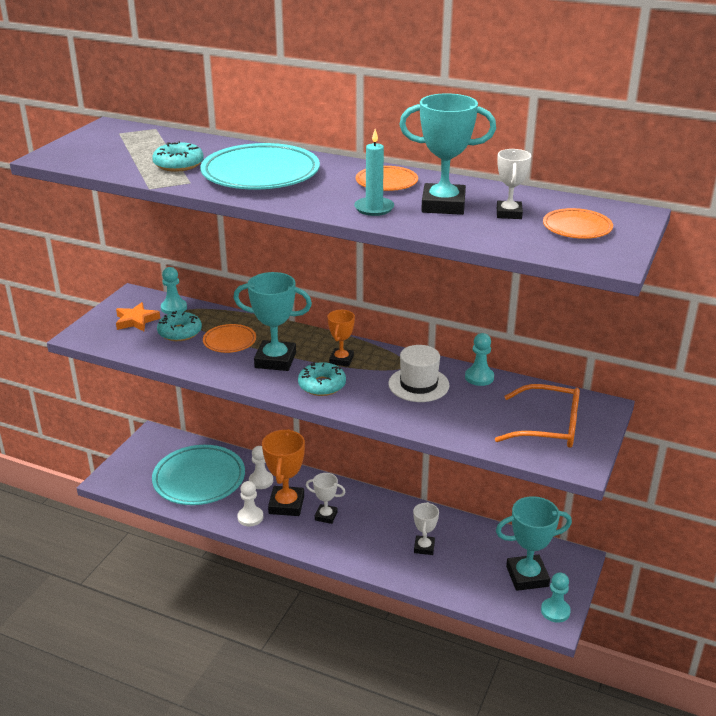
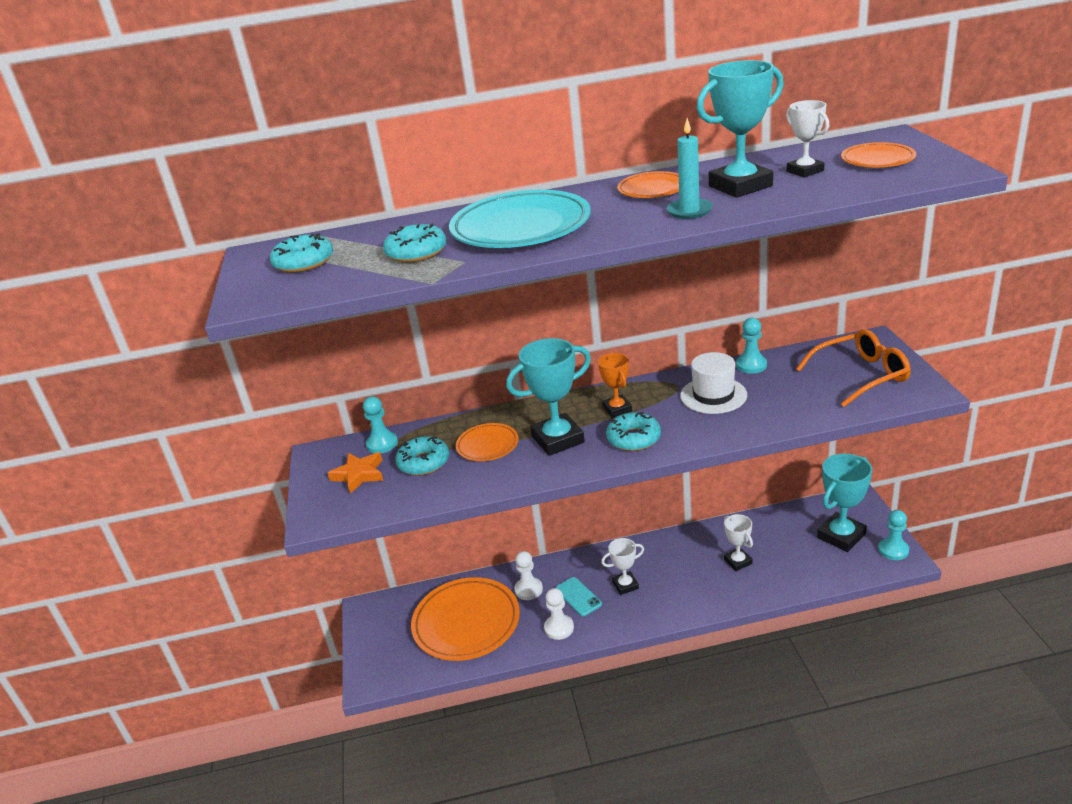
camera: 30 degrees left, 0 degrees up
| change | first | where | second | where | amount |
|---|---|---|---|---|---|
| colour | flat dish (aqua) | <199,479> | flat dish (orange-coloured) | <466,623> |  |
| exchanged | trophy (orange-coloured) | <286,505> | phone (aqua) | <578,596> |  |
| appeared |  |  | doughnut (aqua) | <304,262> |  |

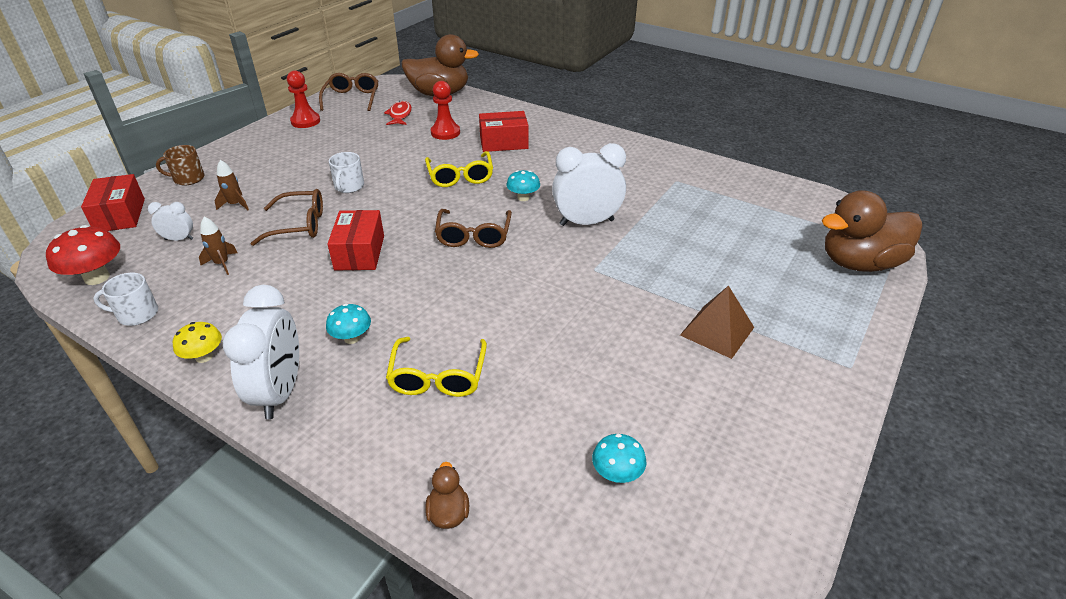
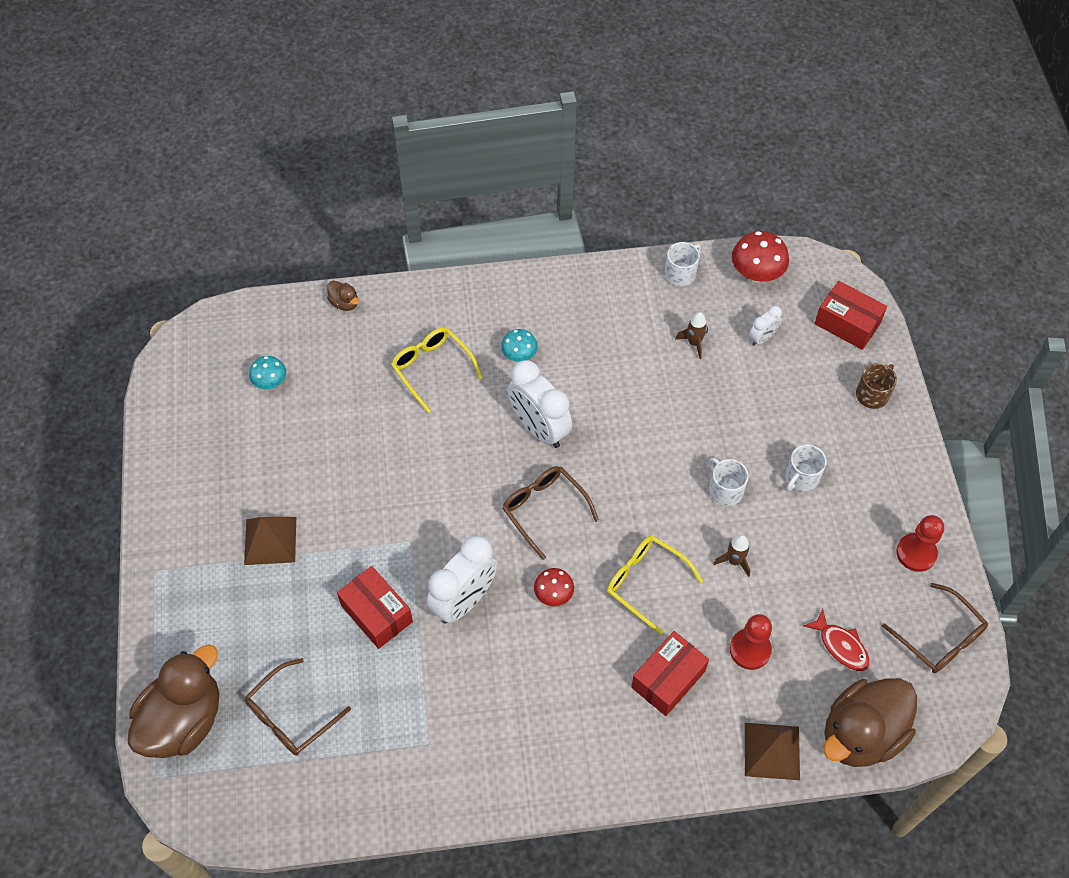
camera: 140 degrees right, 20 degrees up
| change | first | where | second | where | amount |
|---|---|---|---|---|---|
| missing | mushroom (bright yellow) | <204,357> |  |  |  |
| relocated | spaceship (brown) | <235,204> |  | <734,561> |  |
| relocated | clock (white) | <280,392> |  | <539,428> |  |
| relocated | glasses (brown) | <299,225> |  | <291,716> |  |
| relocated | box (scarlet) | <359,252> |  | <376,613> |  |
| colour | mushroom (aqua) | <523,198> | mushroom (scarlet) | <553,594> |  |
| appeared |  |  | pyramid shape (brown) | <772,751> |  |
| appeared |  |  | mug (white) | <801,477> |  |

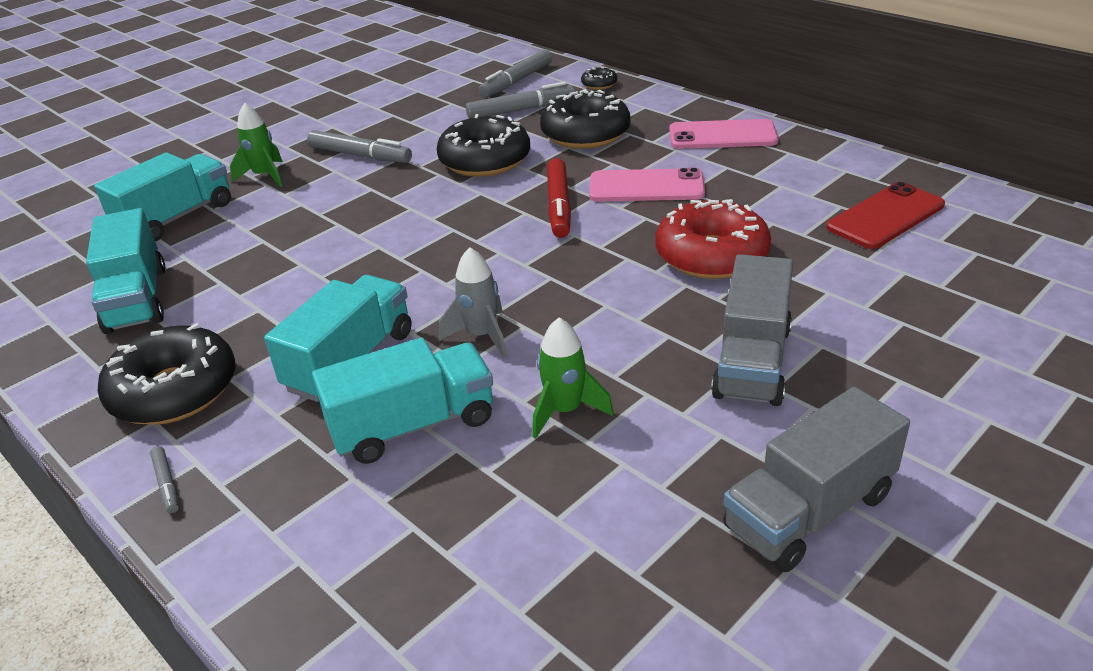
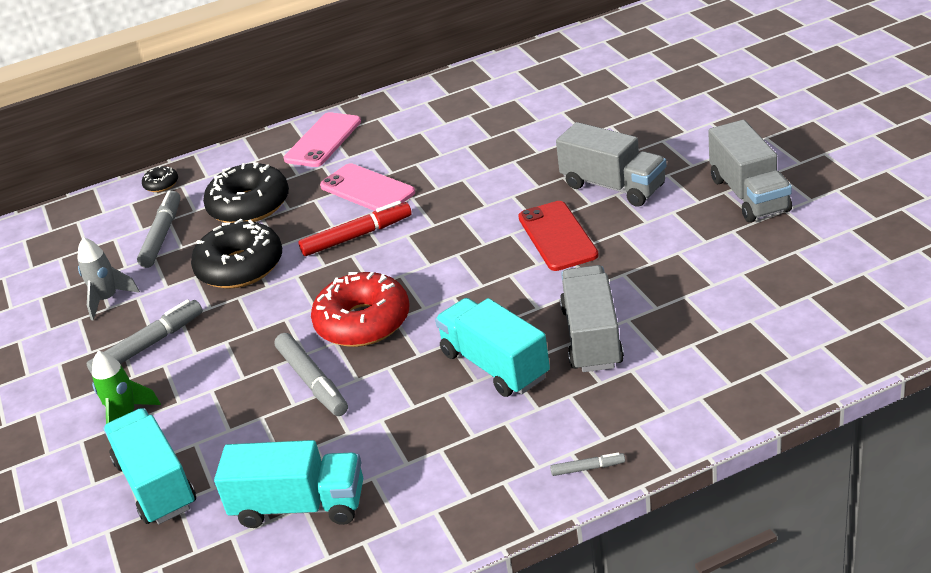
camera: 65 degrees left, 0 degrees up
| change | first | where | second | where | amount |
|---|---|---|---|---|---|
| missing | doughnut (jet-black) | <174,391> |  |  |  |
| colour | lorry (aqua) | <413,425> | lorry (grey) | <592,337> |  |
| relocated | spaceship (grey) | <481,336> |  | <108,299> |  |
| relocated | marker (grey) | <517,81> |  | <312,381> |  |
| missing | spaceship (emerald) | <565,411> |  |  |  |
| spun | marker (scarlet) | <559,206> |  | <357,236> | 45 degrees counterclockwise |
| spun | phone (rose-pink) | <646,187> |  | <367,189> | 75 degrees counterclockwise |
| relocated | doughnut (scarlet) | <711,255> |  | <363,322> |  |
| relocated | phone (scarlet) | <885,216> |  | <557,236> |  |

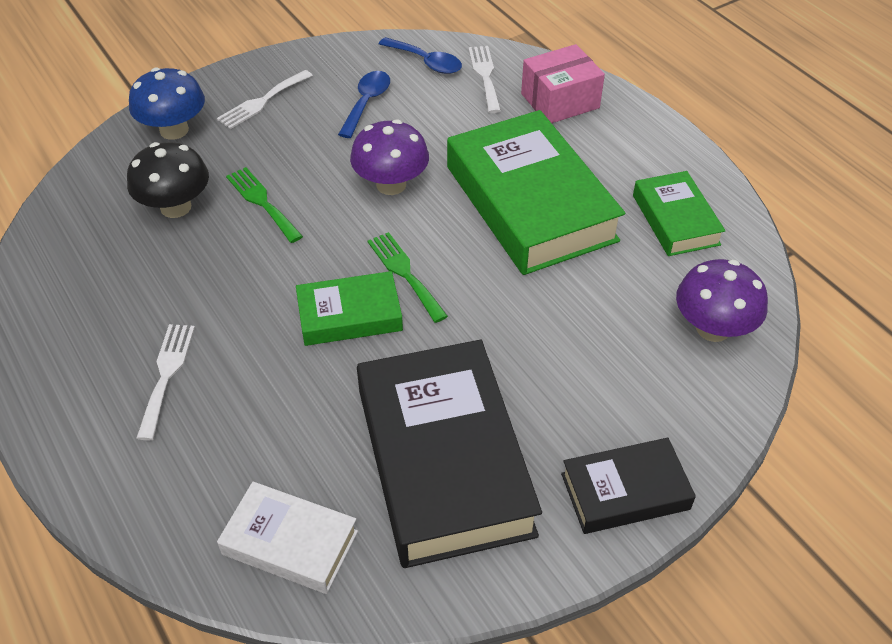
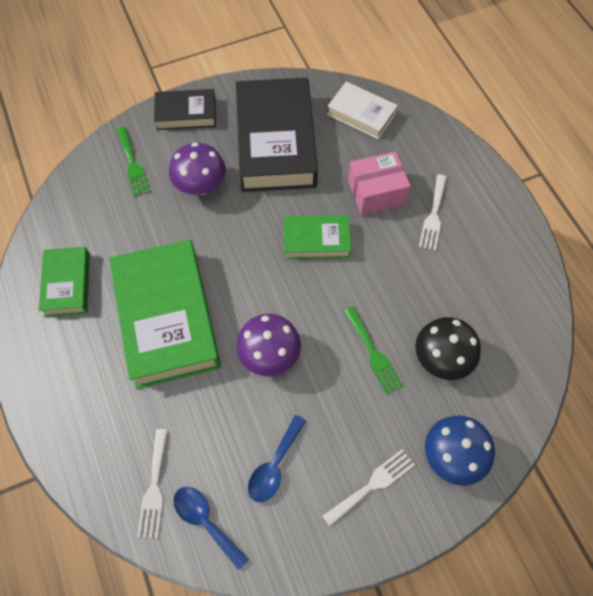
camera: 170 degrees left, 15 degrees up
| change | first | where | second | where | amount |
|---|---|---|---|---|---|
| relocated | dinner fork (emerald) | <405,273> |  | <133,164> |  |
| relocated | box (rose-pink) | <560,101> |  | <376,192> |  |
| relocated | mushroom (violet) | <713,328> |  | <200,186> |  |

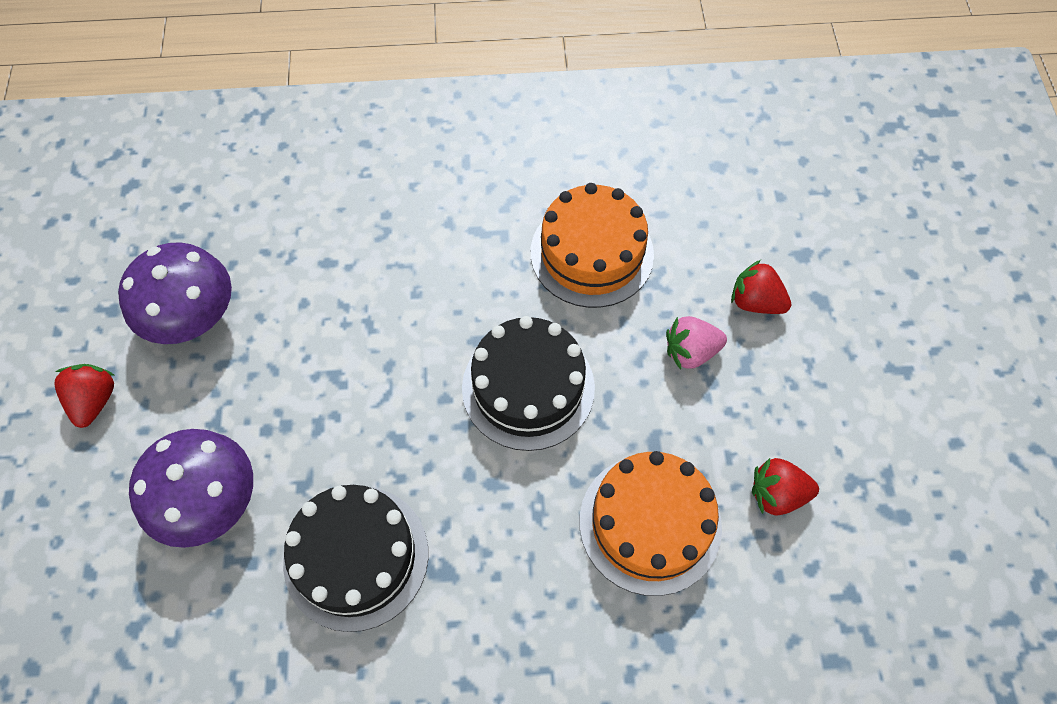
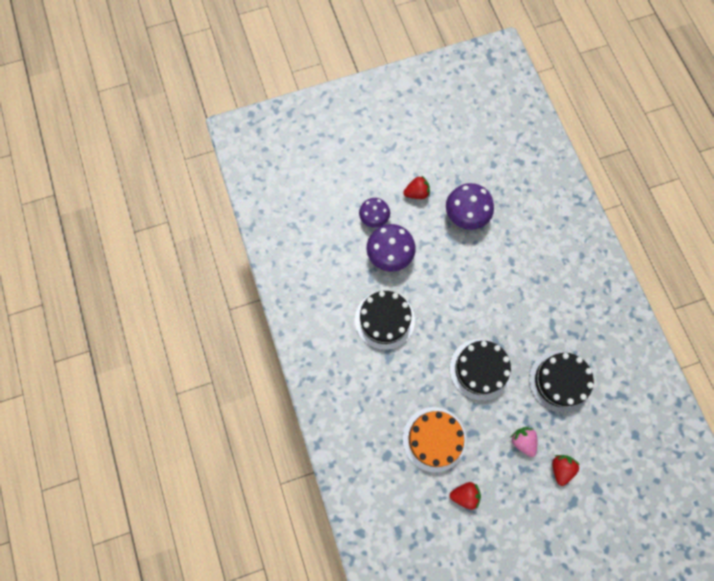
camera: 75 degrees right, 10 degrees up
| change | first | where | second | where | amount |
|---|---|---|---|---|---|
| colour | layer cake (orange-coloured) | <592,253> | layer cake (jet-black) | <559,381> |  |
| spun | berry (scarlet) | <777,494> |  | <464,495> | 105 degrees clockwise |
| appeared |  |  | mushroom (violet) | <374,217> |  |

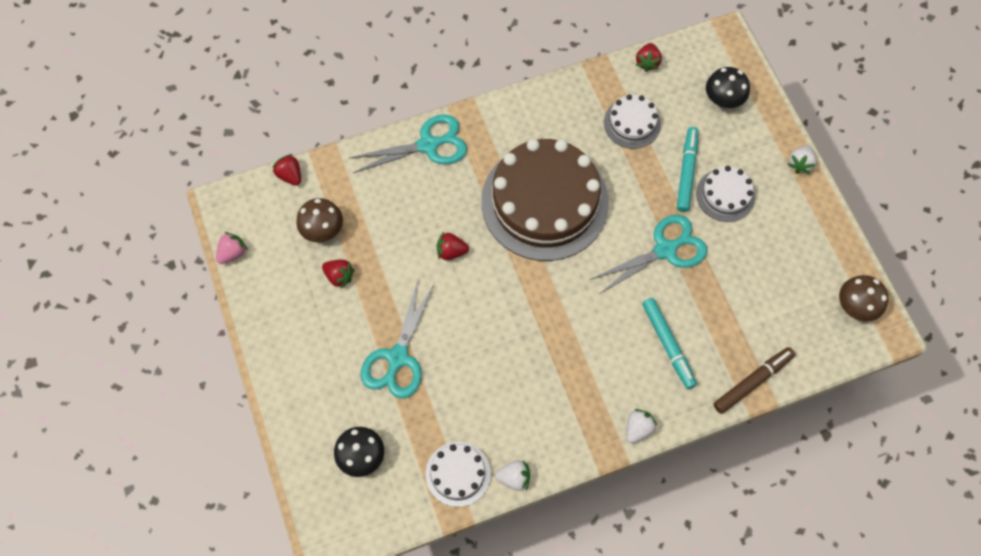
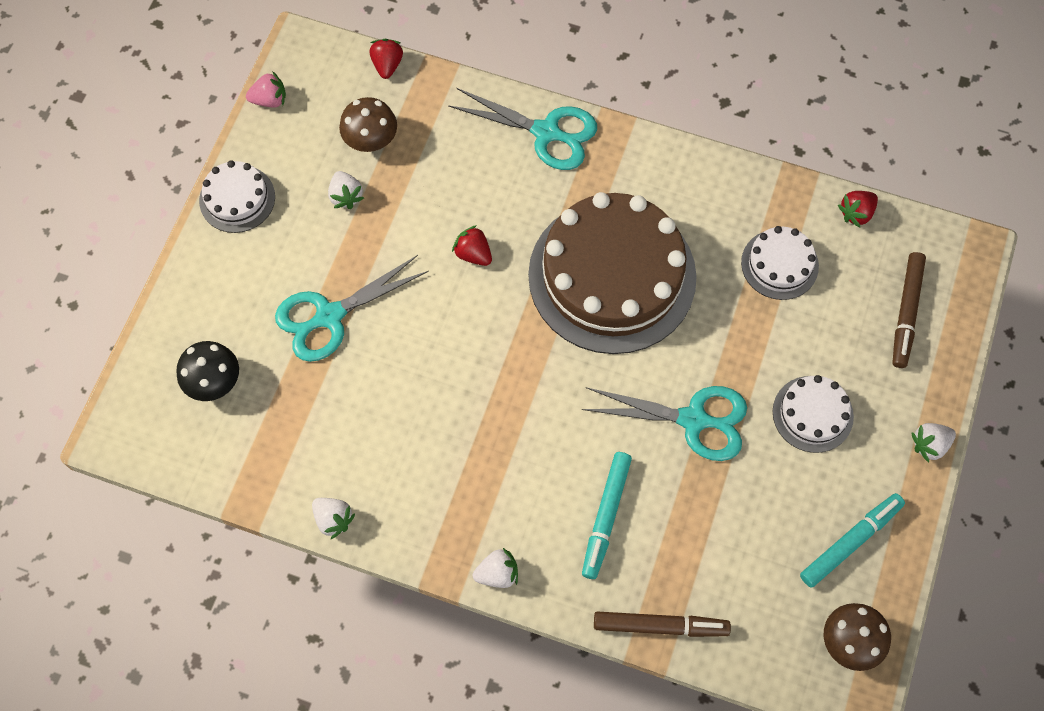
camera: 40 degrees right, 0 degrees up
| change | first | where | second | where | amount |
|---|---|---|---|---|---|
| colour | berry (scarlet) | <339,276> | berry (white) | <346,196> |  |
| relocated | layer cake (white) | <458,474> |  | <237,198> |  |
| relocated | marker (aqua) | <686,172> |  | <850,542> |  |
| exchanged | mushroom (jet-black) | <723,99> | marker (brown) | <906,313> |  |

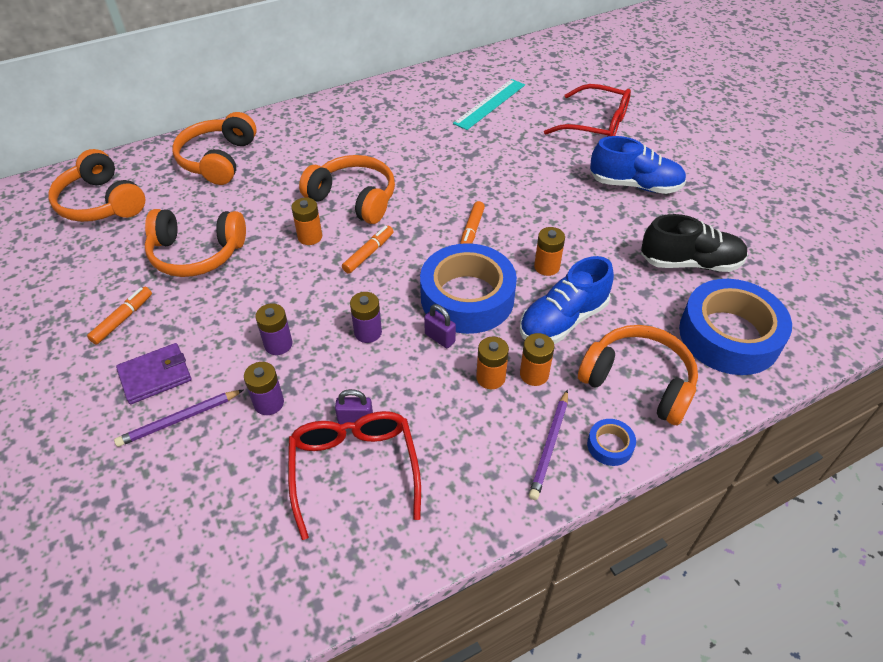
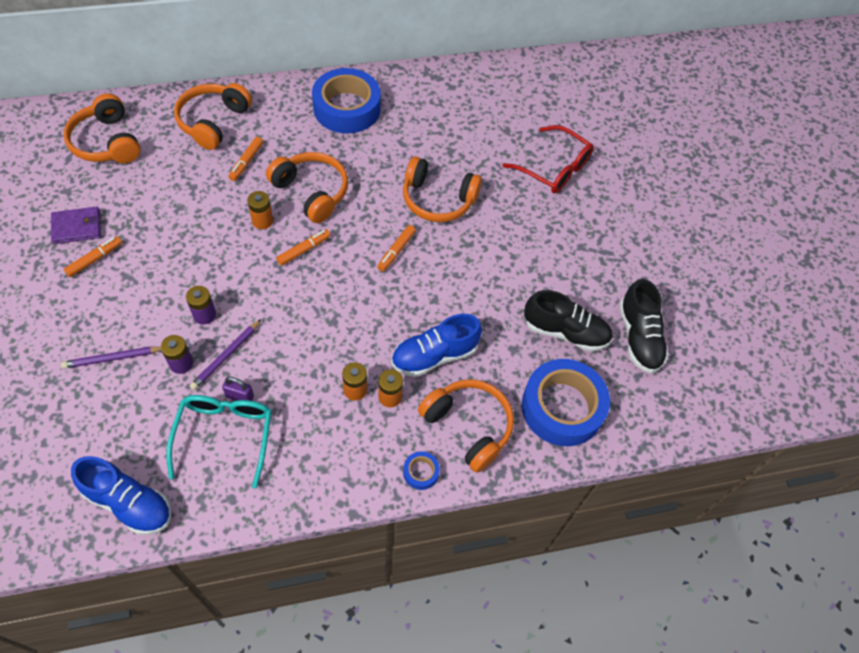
camera: 10 degrees right, 10 degrees up
| change | first | where | second | where | amount |
|---|---|---|---|---|---|
| relocated | billfold (violet) | <155,375> |  | <77,227> |  |
| relocated | headset (orange-coloured) | <196,253> |  | <438,199> |  |
| colour | glasses (scarlet) | <354,469> | glasses (aqua) | <224,435> |  |
| missing | power cell (violet) | <368,332> |  |  |  |
| relocated | roll of tape (cobalt) | <467,297> |  | <347,108> |  |
| missing | small lock (violet) | <440,338> |  |  |  |
| missing | straightedge (aqua) | <490,104> |  |  |  |
| relocated | pencil (violet) | <549,446> |  | <226,356> |  |
| missing | power cell (orange-coloured) | <546,267> |  |  |  |
| relocated | lace-up shoe (cobalt) | <635,185> |  | <129,503> |  |
| appeared |  |  | marker (orange-coloured) | <246,162> |  |
| appeared |  |  | lace-up shoe (jet-black) | <639,337> |  |

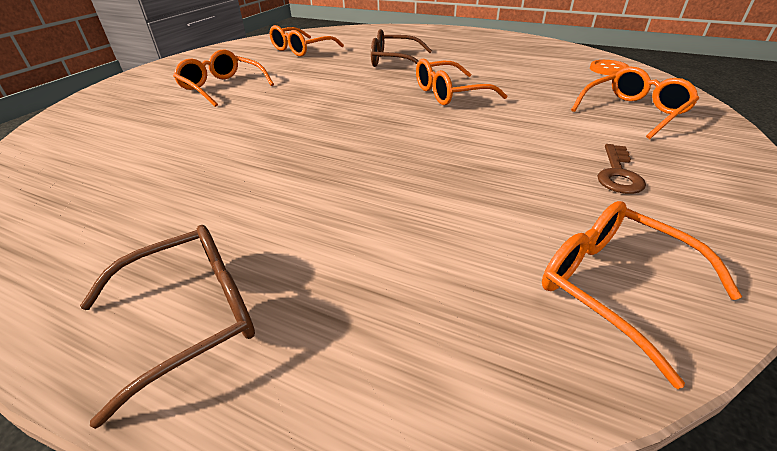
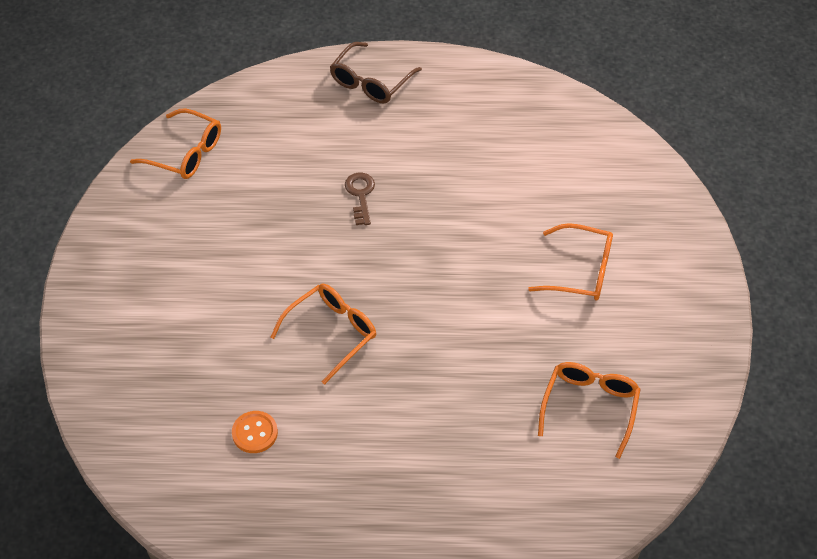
camera: 155 degrees right, 15 degrees up
| change | first | where | second | where | amount |
|---|---|---|---|---|---|
| missing | glasses (brown) | <394,61> |  |  |  |
| missing | glasses (orange-coloured) | <634,112> |  |  |  |
| relocated | button (orange-coloured) | <608,69> |  | <255,433> |  |
| relocated | door key (brown) | <618,174> |  | <360,195> |  |

